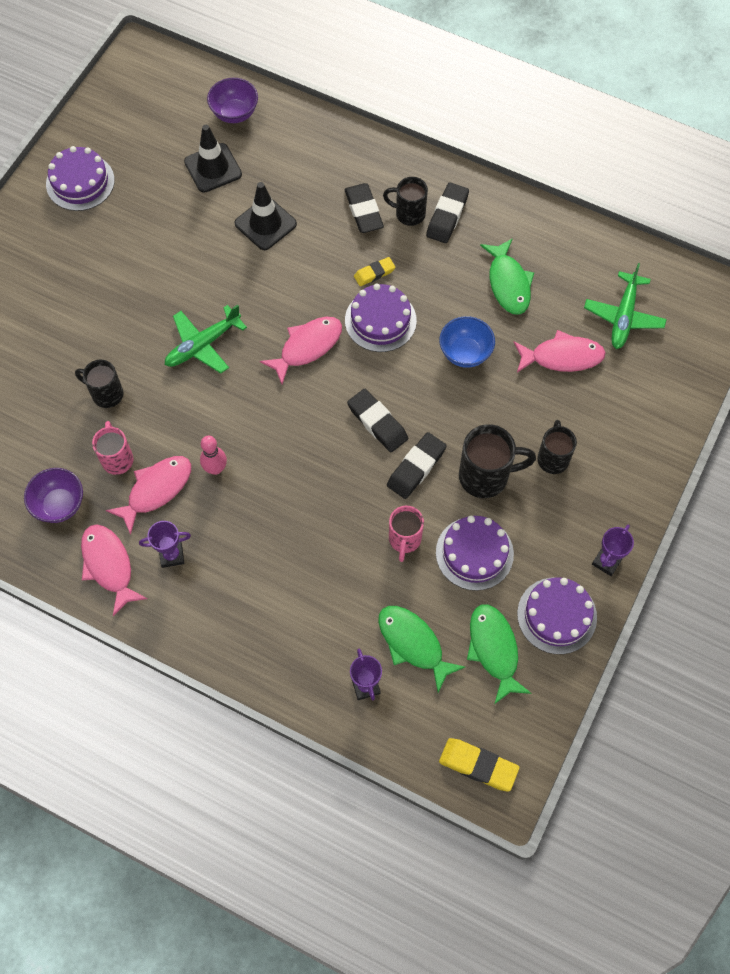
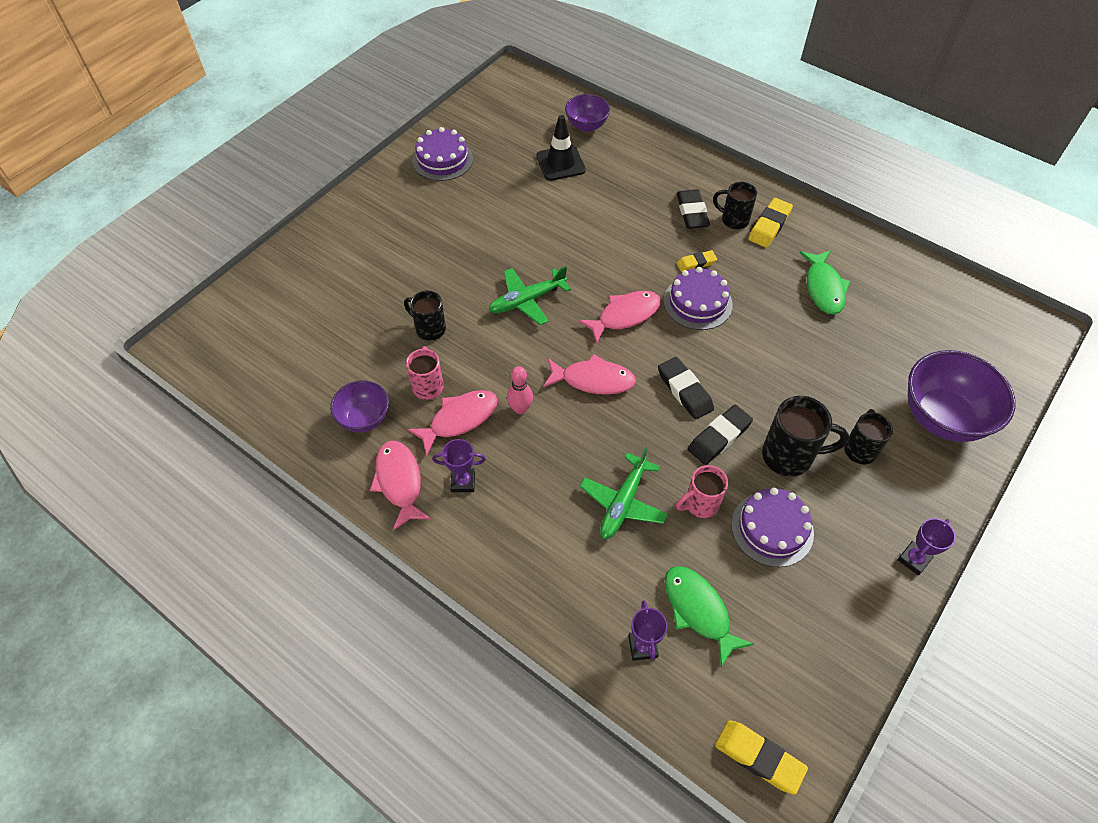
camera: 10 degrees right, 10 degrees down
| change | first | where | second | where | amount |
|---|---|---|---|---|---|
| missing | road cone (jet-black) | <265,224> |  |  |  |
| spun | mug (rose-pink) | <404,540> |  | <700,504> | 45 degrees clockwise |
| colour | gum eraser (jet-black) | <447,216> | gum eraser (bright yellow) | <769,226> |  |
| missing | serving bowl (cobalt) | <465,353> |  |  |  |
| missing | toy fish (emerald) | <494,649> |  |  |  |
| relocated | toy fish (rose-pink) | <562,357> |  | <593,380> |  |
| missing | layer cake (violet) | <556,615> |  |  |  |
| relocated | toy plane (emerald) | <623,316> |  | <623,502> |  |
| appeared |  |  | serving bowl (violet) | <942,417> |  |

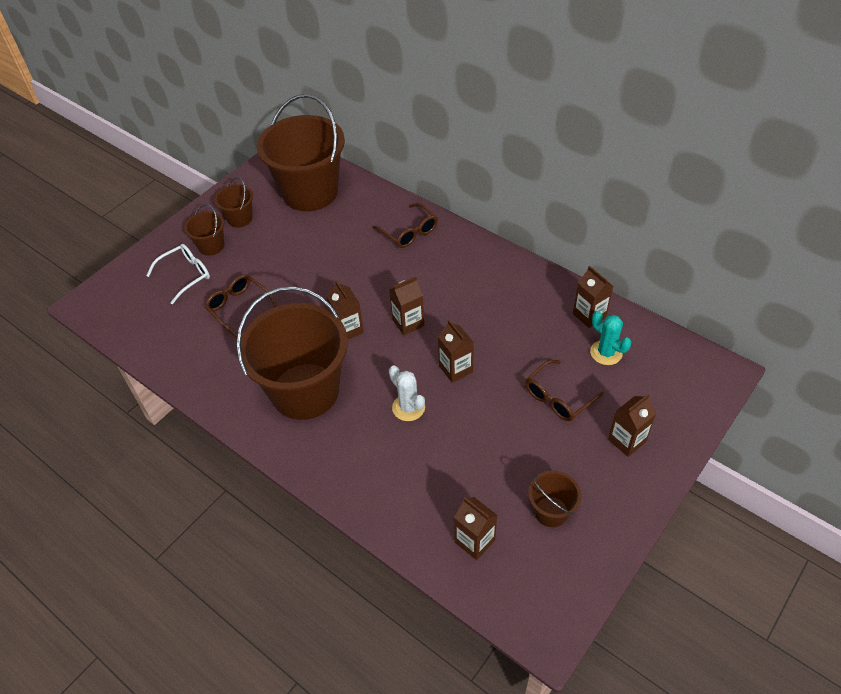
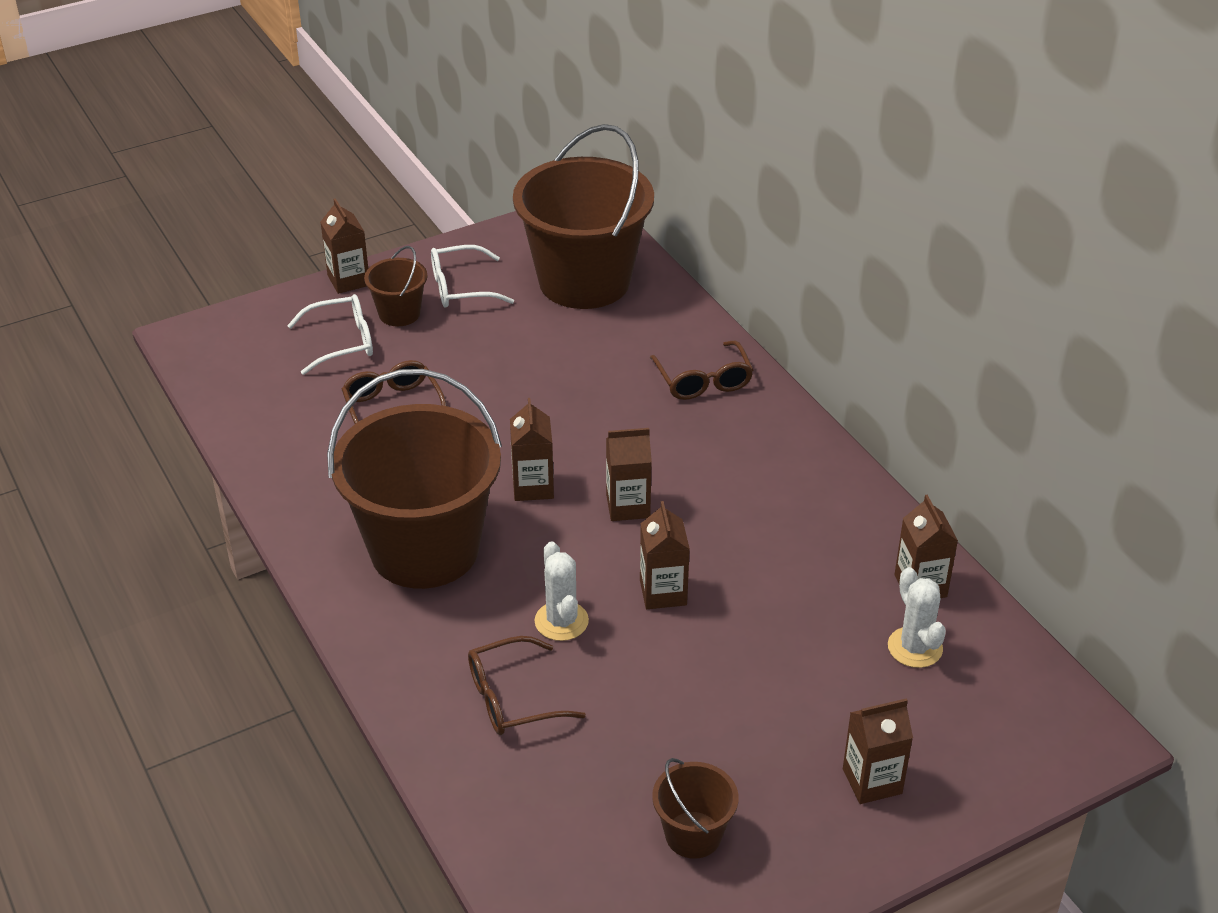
camera: 20 degrees right, 10 degrees down
| change | first | where | second | where | amount |
|---|---|---|---|---|---|
| exchanged | bucket (brown) | <240,218> | glasses (white) | <461,288> |  |
| relocated | milk carton (brown) | <474,541> |  | <348,280> |  |
| relocated | glasses (brown) | <558,398> |  | <512,698> |  |
| colour | cactus (aqua) | <606,353> | cactus (white) | <915,647> |  |

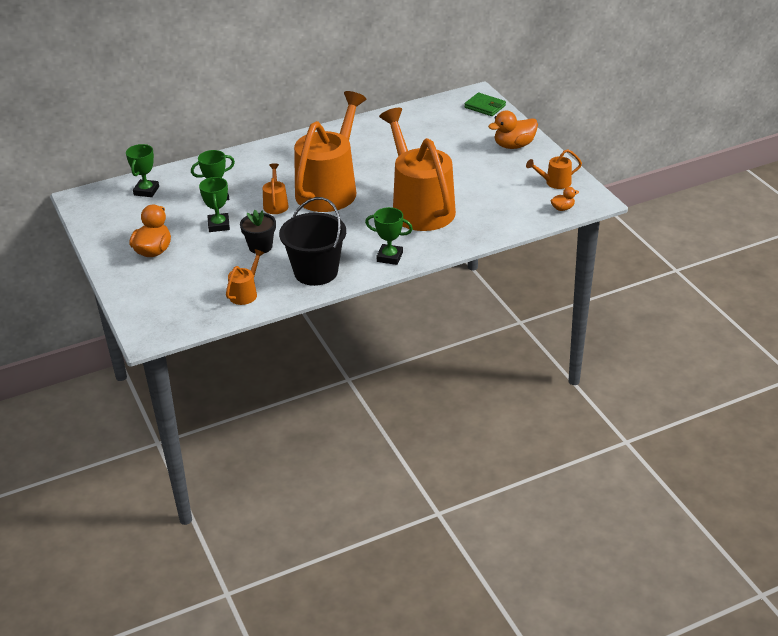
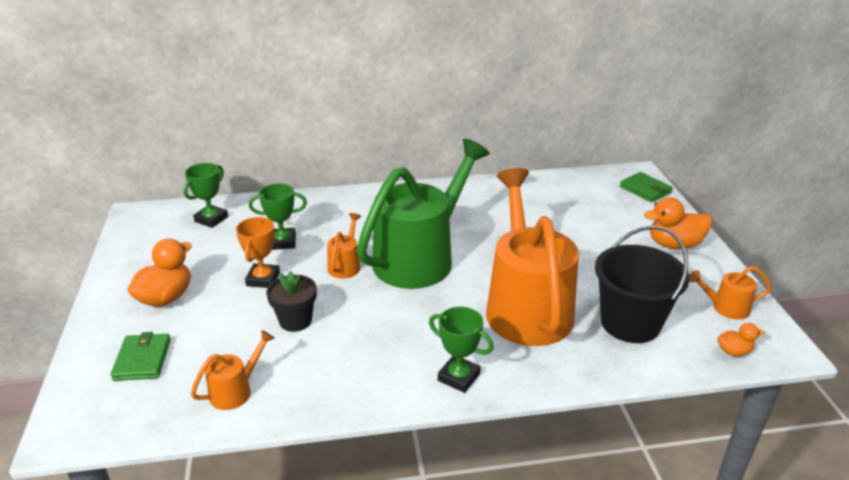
camera: 15 degrees right, 5 degrees down
| change | first | where | second | where | amount |
|---|---|---|---|---|---|
| colour | trophy (emerald) | <219,225> | trophy (orange-coloured) | <263,279> |  |
| relocated | bucket (jet-black) | <316,272> |  | <630,323> |  |
| colour | watering pot (orange-coloured) | <330,188> | watering pot (emerald) | <421,257> |  |
| appeared |  |  | billfold (emerald) | <142,360> |  |

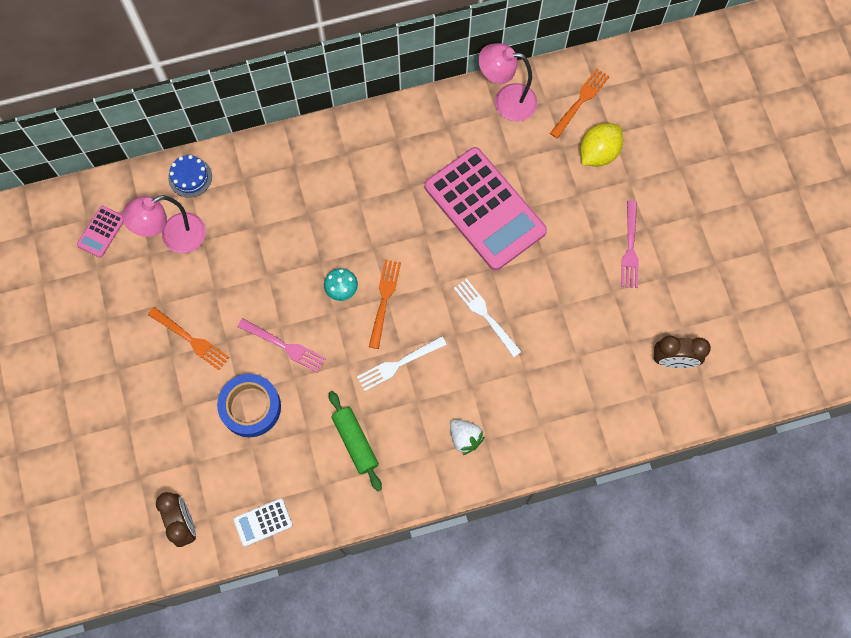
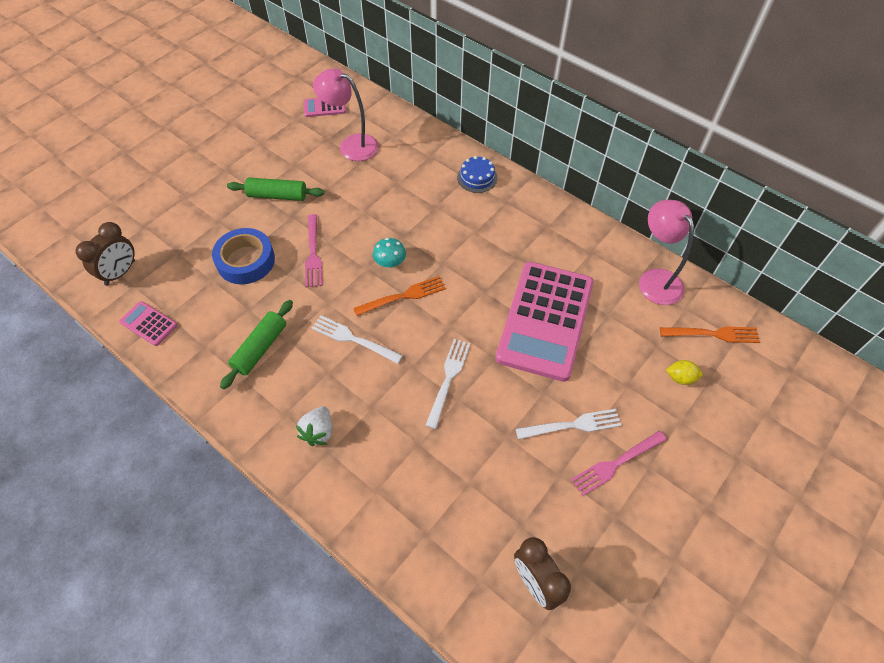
camera: 55 degrees right, 15 degrees down
| change | first | where | second | where | amount |
|---|---|---|---|---|---|
| exchanged | dinner fork (orange-coloured) | <190,339> | rolling pin (emerald) | <277,196> |  |
| relocated | layer cake (cobalt) | <190,177> |  | <477,177> |  |
| colour | adding machine (white) | <263,522> | adding machine (rose-pink) | <149,324> |  |
| size | lemon (bright yellow) | <598,153> |  | <680,378> | x0.56 |
| appeared |  |  | dinner fork (white) | <572,425> |  |

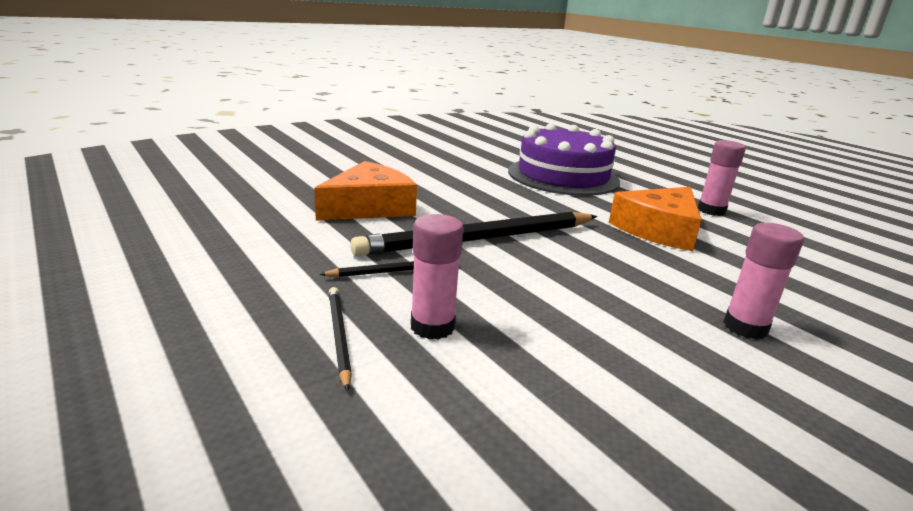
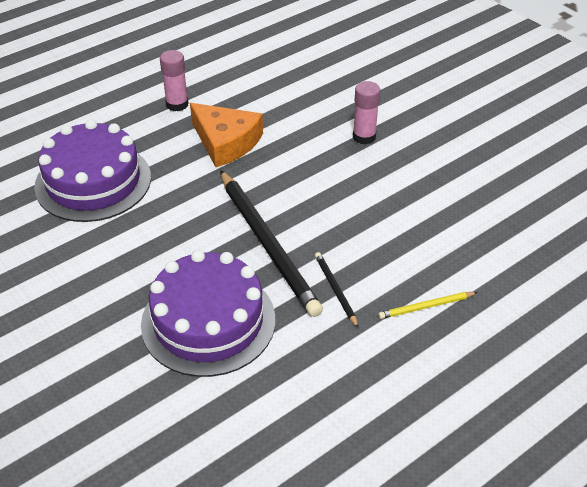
camera: 90 degrees left, 20 degrees up
| change | first | where | second | where | amount |
|---|---|---|---|---|---|
| exchanged | cheese (orange-coloured) | <369,207> | layer cake (violet) | <208,321> |  |
| colour | pencil (jet-black) | <339,336> | pencil (bright yellow) | <426,307> |  |
| missing | glue (rose-pink) | <432,327> |  |  |  |

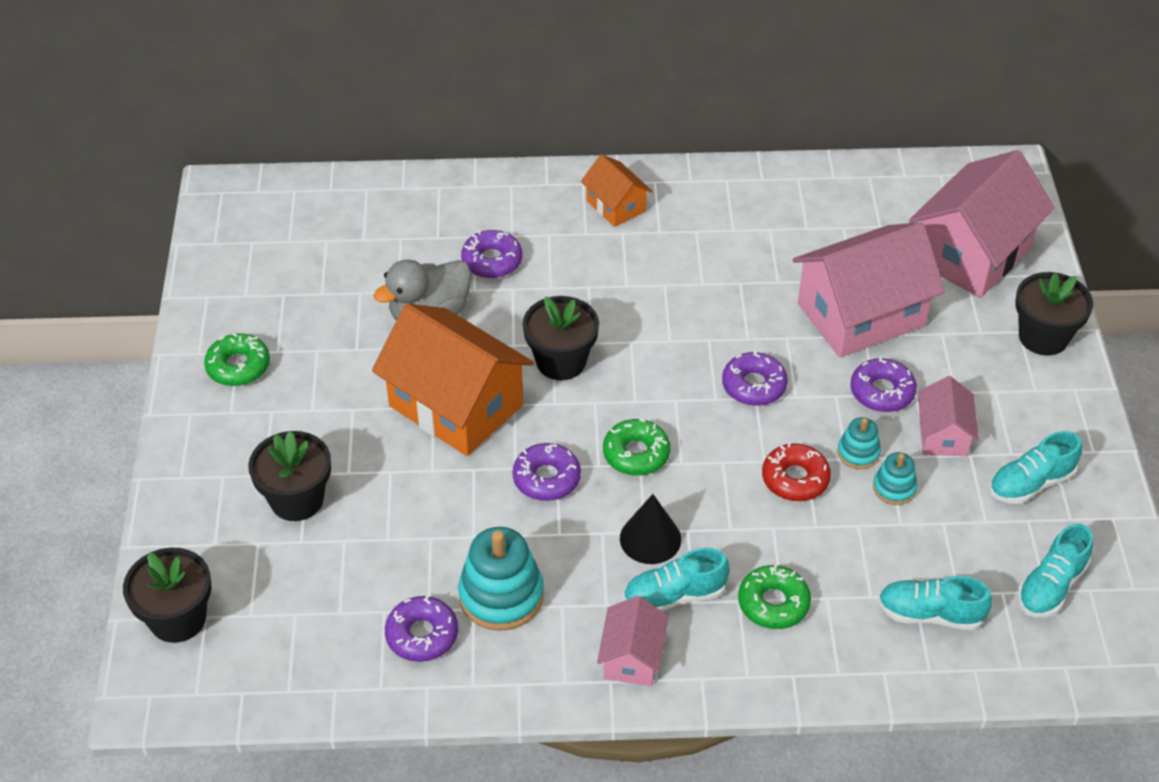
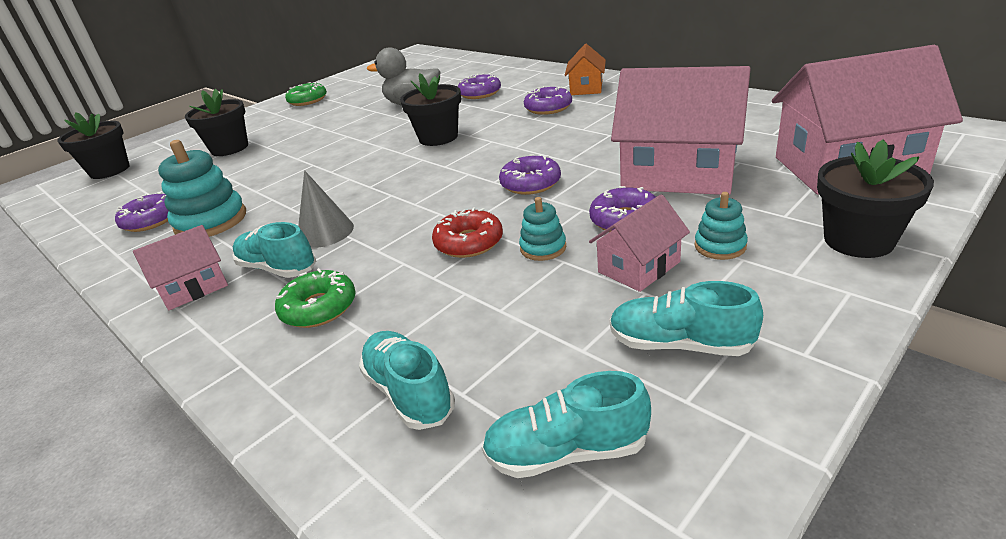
camera: 50 degrees right, 15 degrees down
| change | first | where | second | where | amount |
|---|---|---|---|---|---|
| missing | cottage (orange-coloured) | <456,405> |  |  |  |
| relocated | doughnut (violet) | <546,478> |  | <548,108> |  |
| missing | doughnut (emerald) | <636,454> |  |  |  |
| colour | solid cone (jet-black) | <650,538> | solid cone (grey) | <325,232> |  |
| relocated | stacking rings (aqua) | <894,488> |  | <720,246> |  |

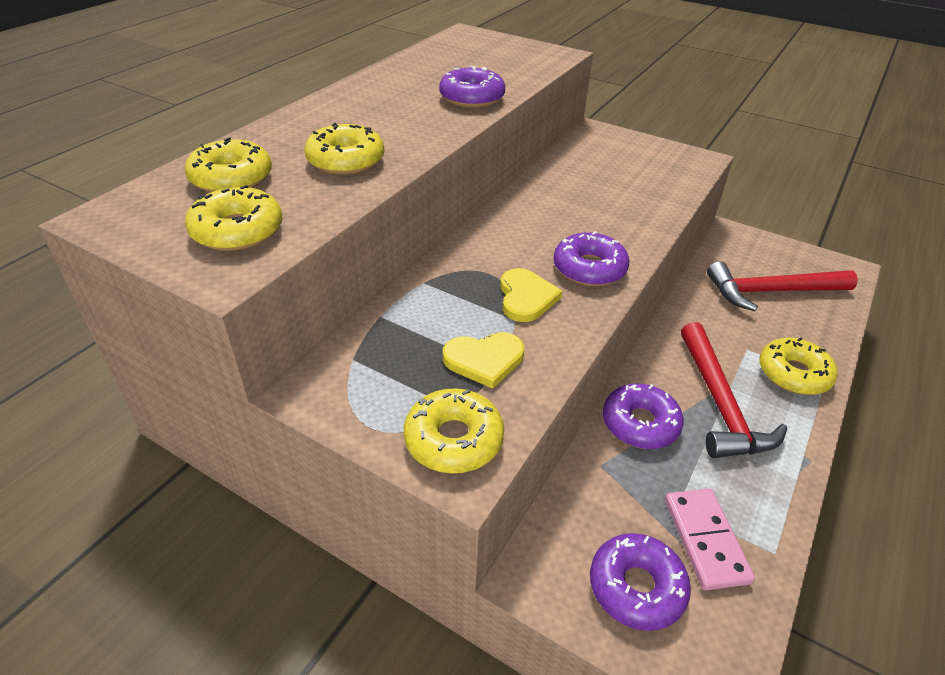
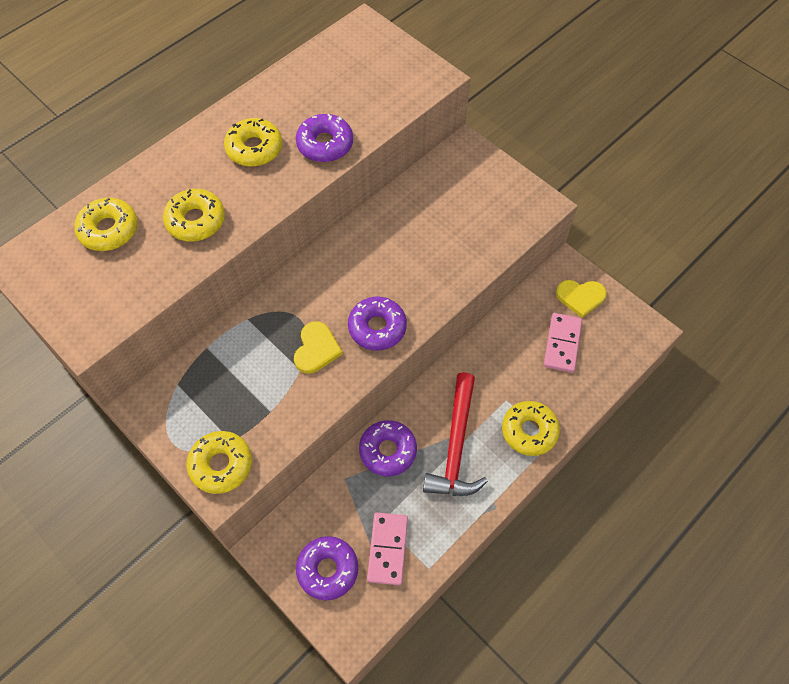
camera: 15 degrees right, 20 degrees up
| change | first | where | second | where | amount |
|---|---|---|---|---|---|
| relocated | doughnut (bright yellow) | <237,231> |  | <254,148> |  |
| relocated | heart (bright yellow) | <484,360> |  | <580,297> |  |
| exchanged | carpenter's hammer (scarlet) | <771,291> | domino piece (rose-pink) | <562,344> |  |

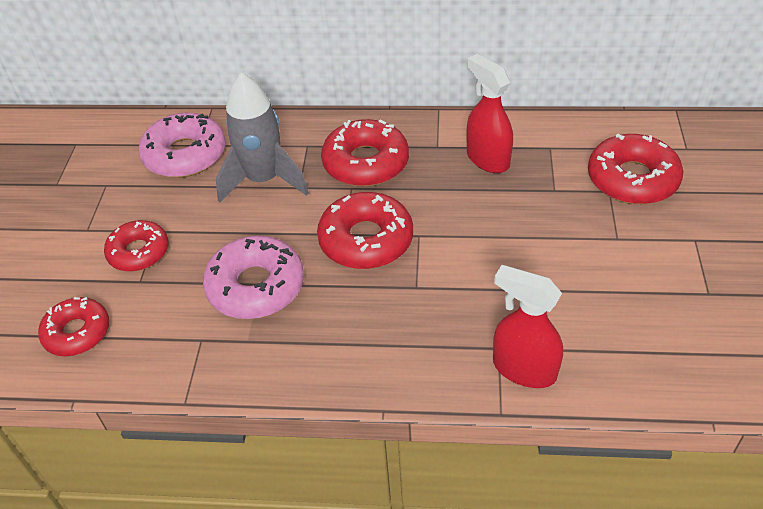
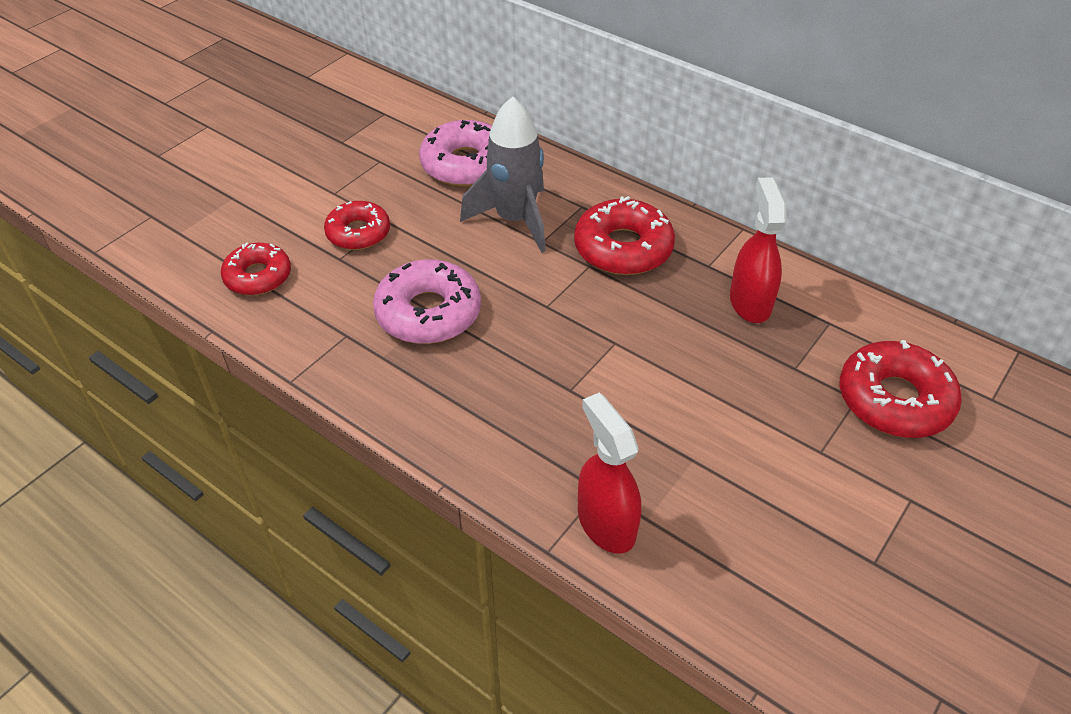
camera: 30 degrees right, 0 degrees up
| change | first | where | second | where | amount |
|---|---|---|---|---|---|
| missing | doughnut (scarlet) | <366,240> |  |  |  |

